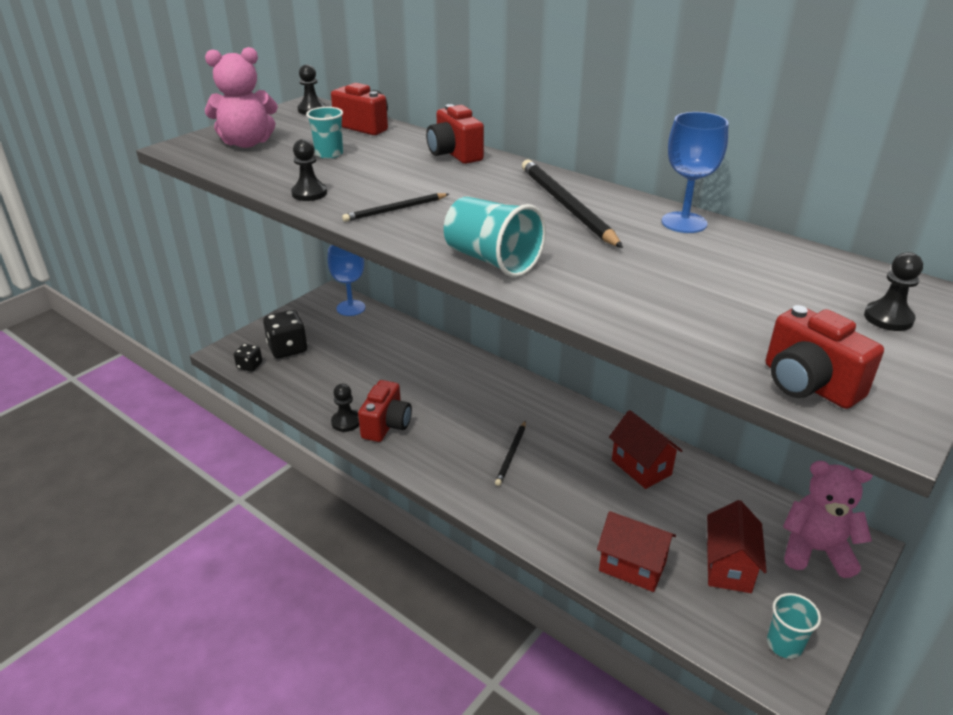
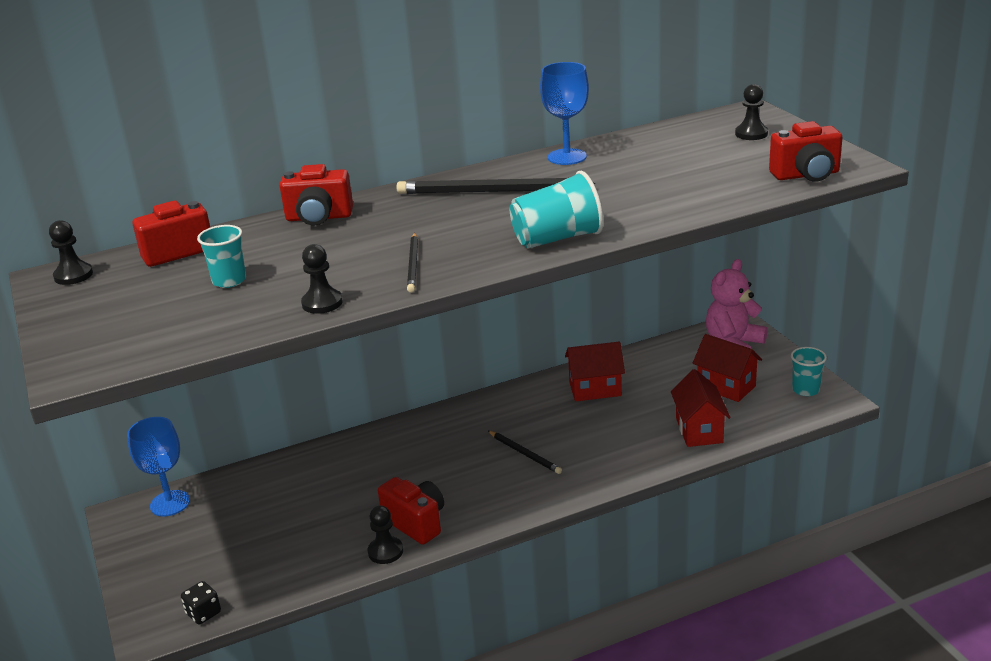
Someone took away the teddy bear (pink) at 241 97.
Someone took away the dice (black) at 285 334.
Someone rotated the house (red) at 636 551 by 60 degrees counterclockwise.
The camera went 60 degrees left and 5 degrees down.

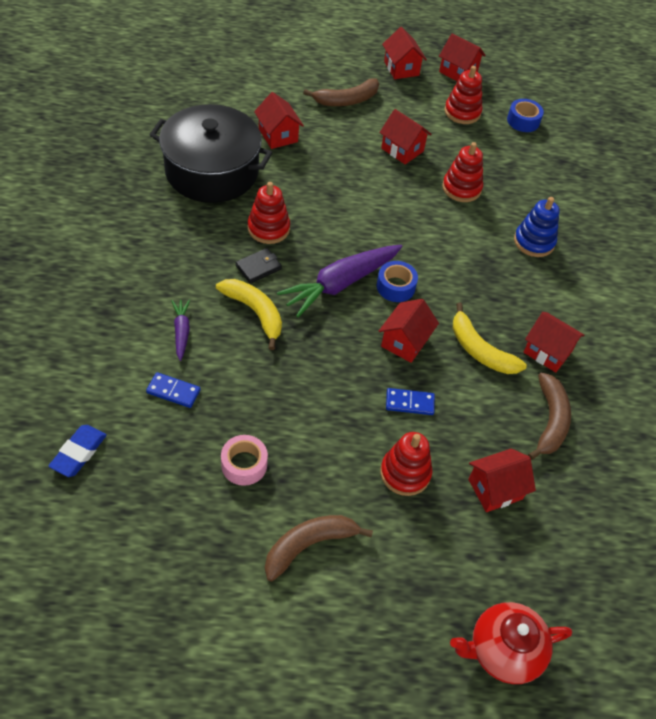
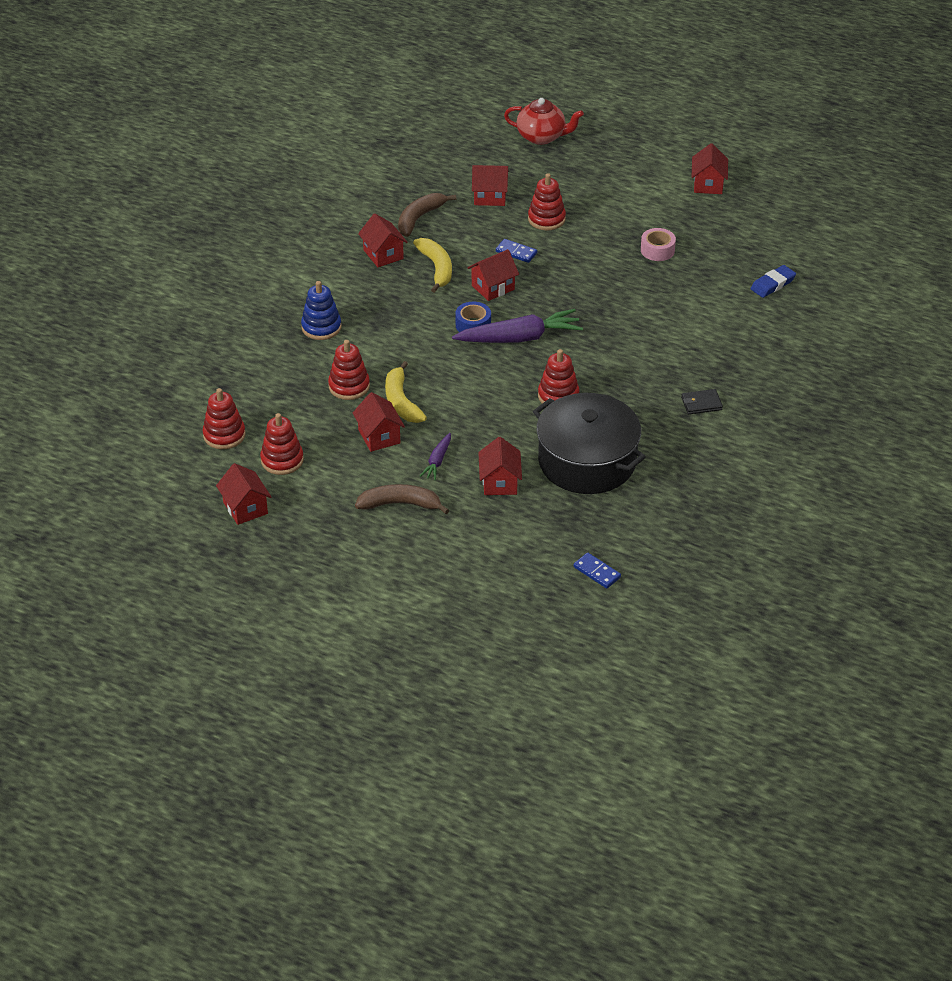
Someone took away the banana (brown) at 319 548.
Someone carried the domino (blue) from 173 390 to 597 571.
Someone carried the carrot (purple) from 180 330 to 435 456.
Someone carried the banana (yellow) from 249 314 to 406 392.
Someone carried the wallet (black) from 259 266 to 702 401.
Someone carried the house (red) from 404 53 to 710 168.
Someone swapped the tape (blue) at 525 115 for the stacking toy (red) at 224 418.
The camera went 150 degrees left and 10 degrees down.

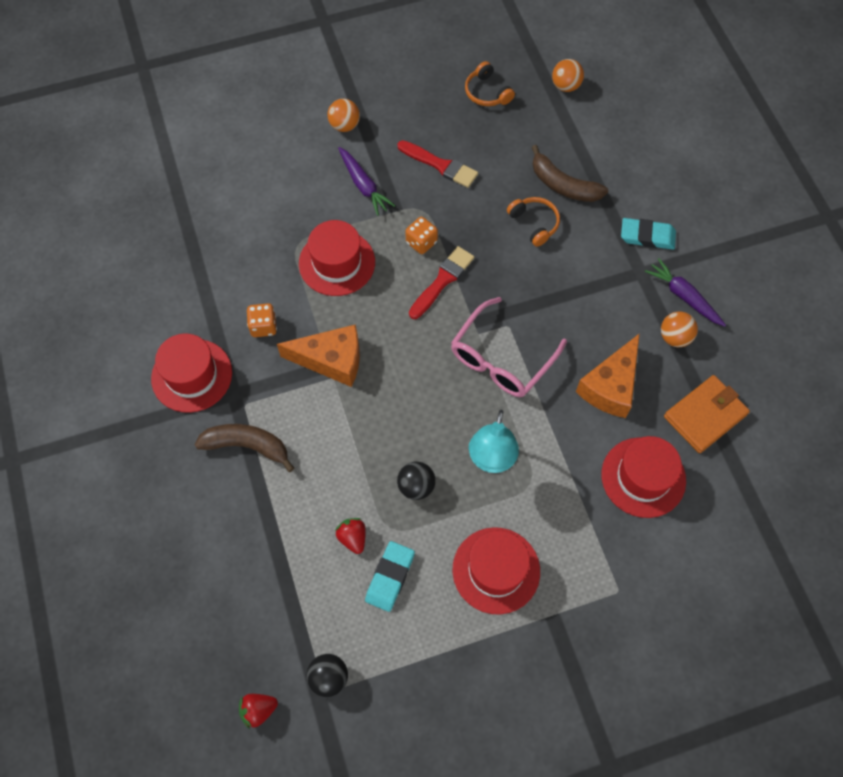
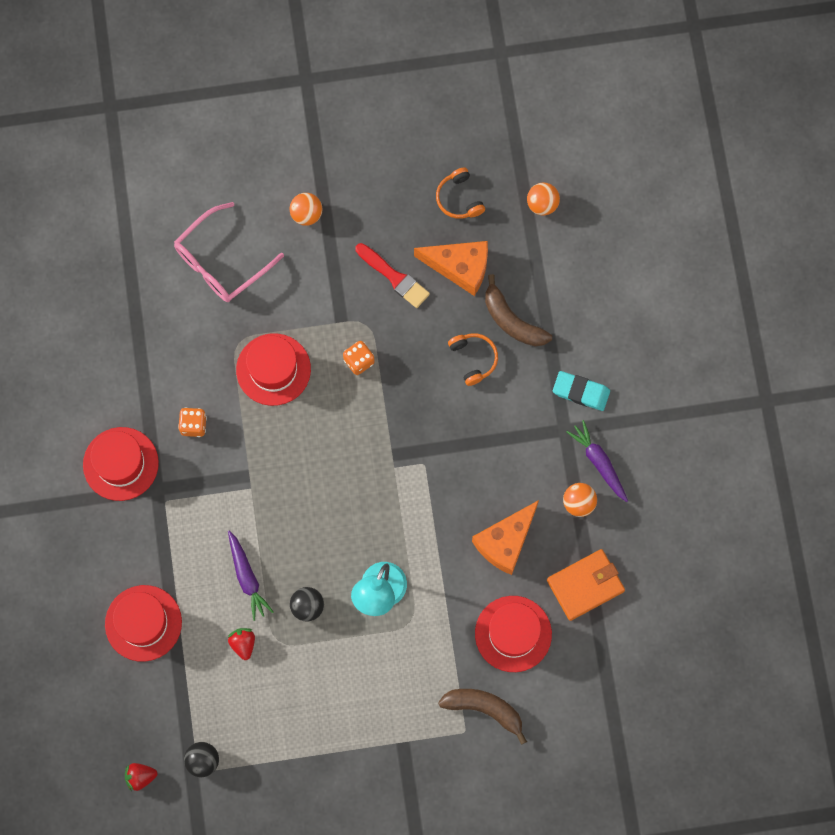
Someone took away the eraser (turquoise) at 390 576.
Someone took away the brush (red) at 441 282.
Someone carried the banana (brown) from 244 448 to 482 717.
Someone carried the cheese (orange) from 318 355 to 451 268.
Someone carried the carrot (purple) from 366 181 to 251 576.
Someone carried the glasses (pink) from 509 347 to 229 252.
Someone carried the hat (red) from 496 571 to 143 623.
The camera went 10 degrees right and 10 degrees up.

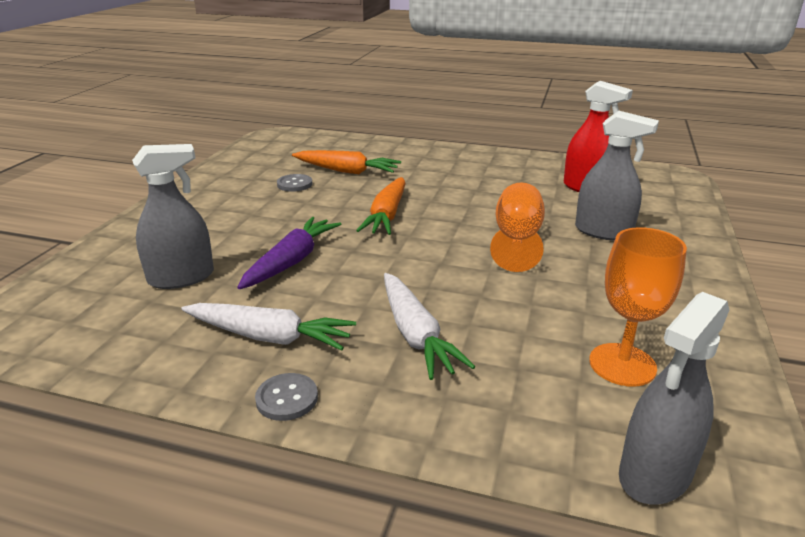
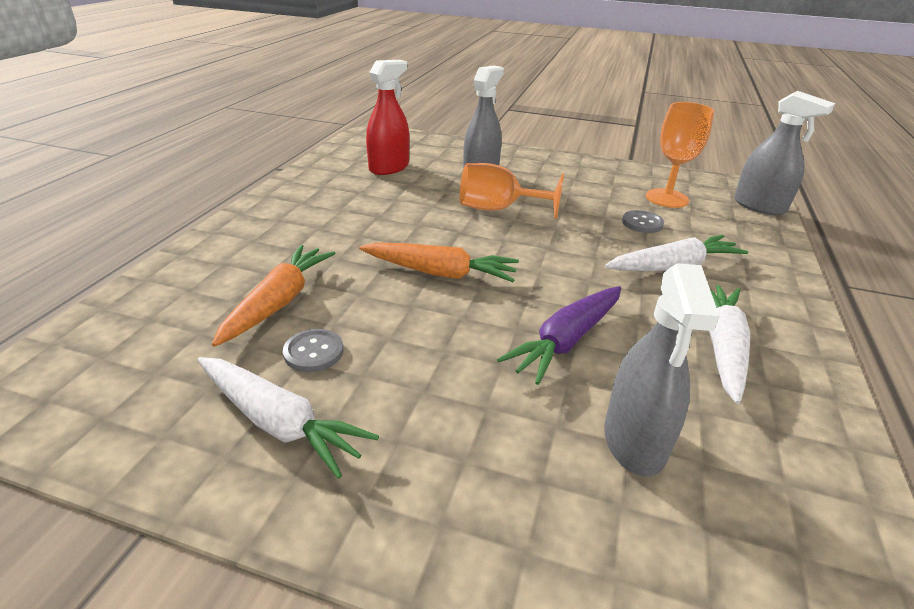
Someone put down the carrot (white) at 288 418.
Someone carried the button (grey) from 286 397 to 643 221.
Someone rotated the spray bottle (grey) at 173 216 by 150 degrees counterclockwise.
Someone rotated the carrot (purple) at 289 253 by 75 degrees counterclockwise.
The camera went 90 degrees left and 5 degrees up.

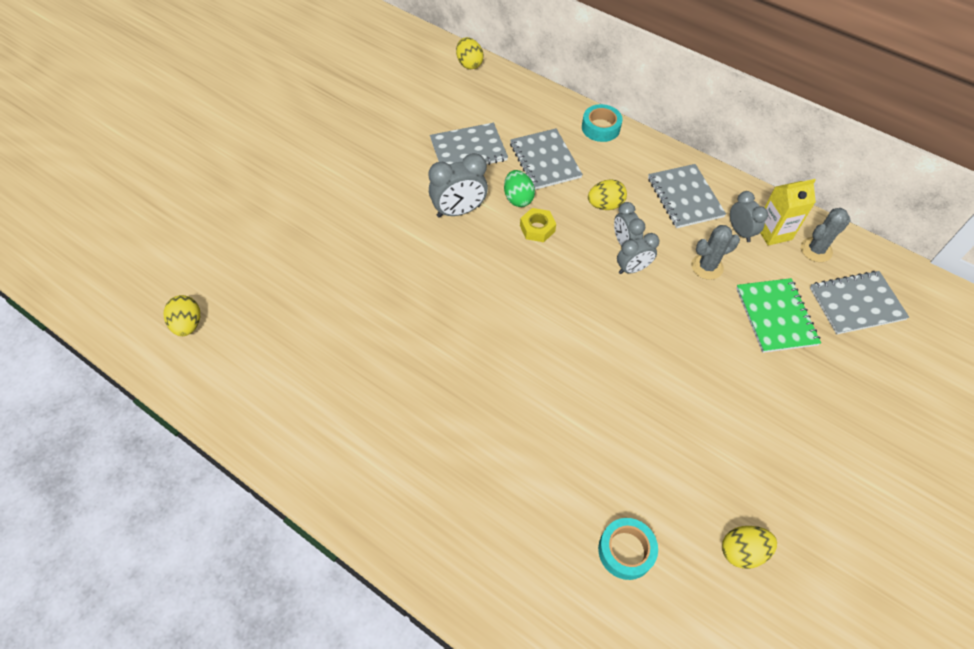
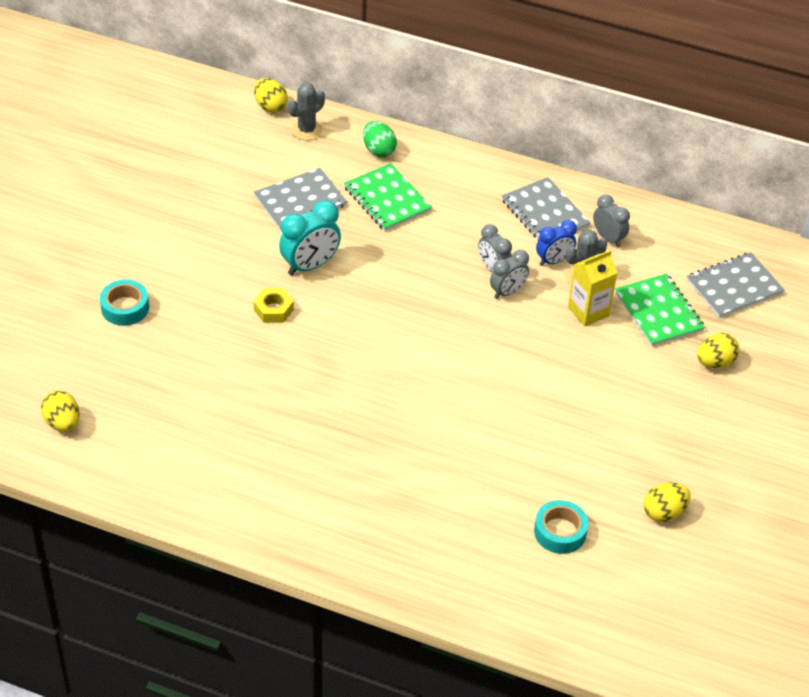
Someone put down the clock (blue) at 556 243.
Someone carried the egg (green) from 519 188 to 380 139.
Someone carried the nut (yellow) from 538 225 to 274 305.
Someone carried the tape (turquoise) from 602 123 to 124 303.
Someone carried the egg (yellow) from 607 194 to 718 350.
Someone carried the carton (yellow) from 788 212 to 592 288.
Someone carried the cactus (grey) from 826 235 to 306 111.
Someone repainted the clock (grey) at 458 185, which became the clock (turquoise) at 310 237.
Someone repainted the notebook (grey) at 546 159, which became the notebook (green) at 388 197.
The camera went 15 degrees left and 10 degrees down.

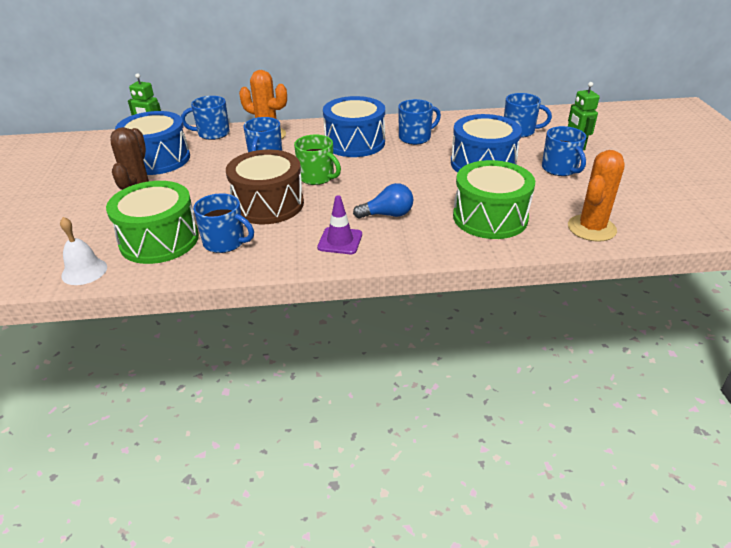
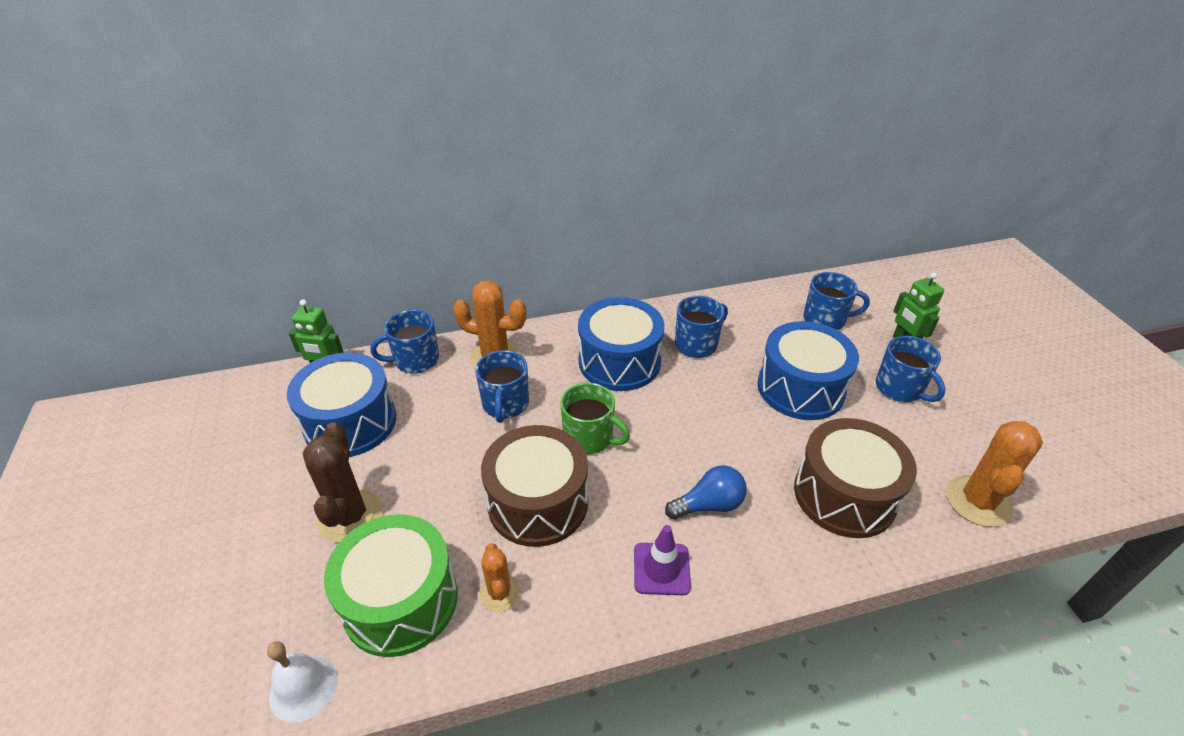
Someone swapped the mug (blue) at 223 223 for the cactus (orange) at 499 577.
Someone repainted the drum (green) at 494 199, which became the drum (brown) at 855 478.
The camera went 10 degrees left and 5 degrees up.

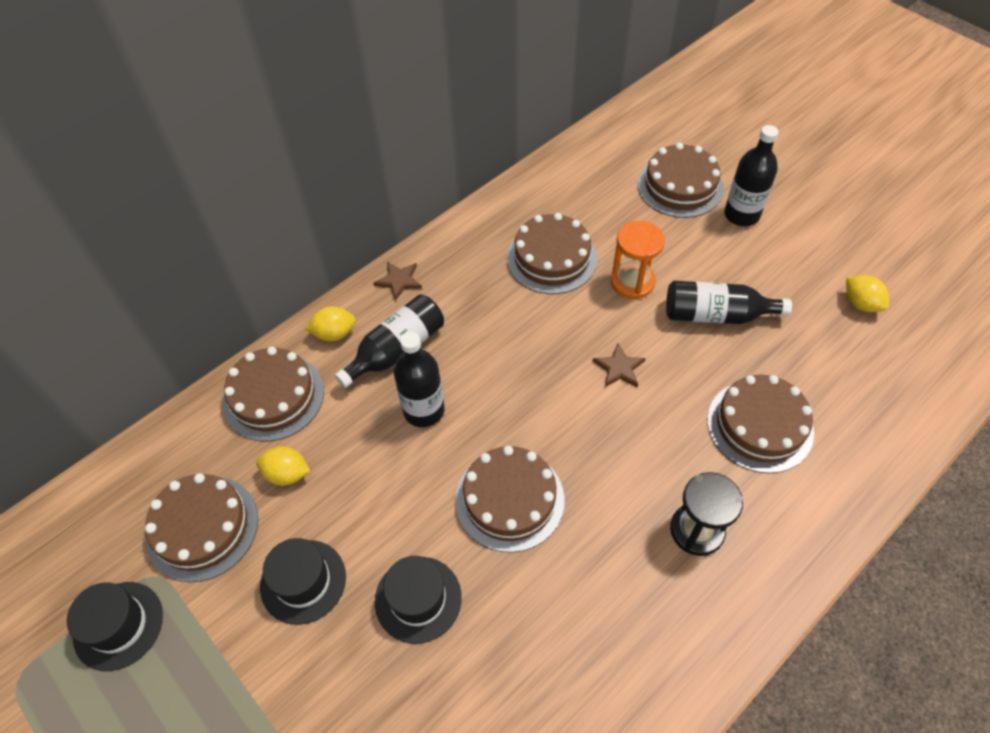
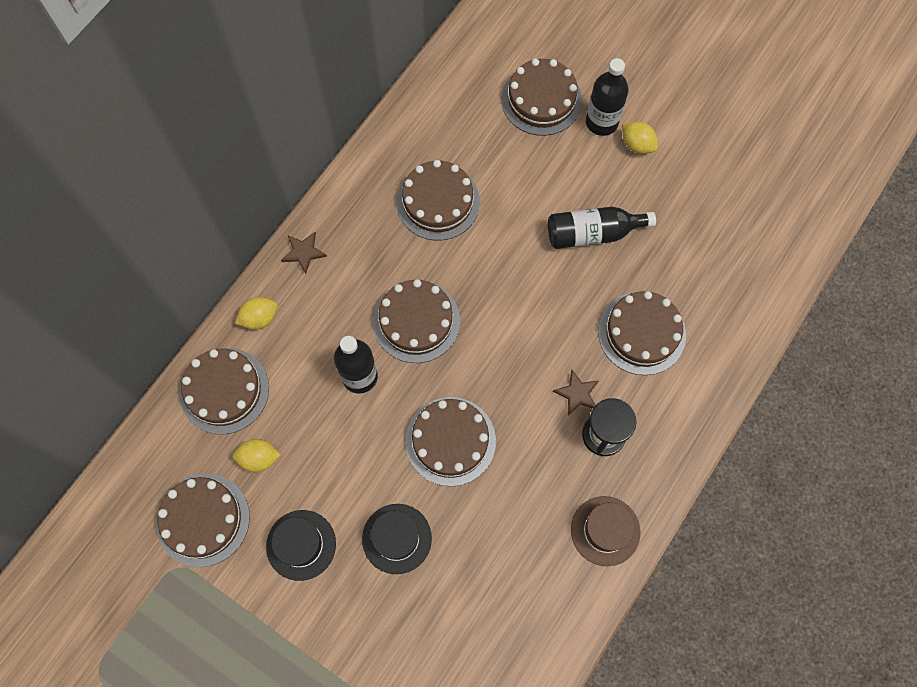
Someone took away the hat (black) at 115 626.
Someone took away the bottle (black) at 389 341.
Someone took away the hourglass (orange) at 637 260.
Someone put down the cake (brown) at 416 321.
Someone put down the hat (brown) at 605 531.
Someone carried the star (brown) from 619 365 to 576 393.
Someone carried the lemon (yellow) from 867 293 to 640 138.
The camera went 15 degrees left and 15 degrees up.

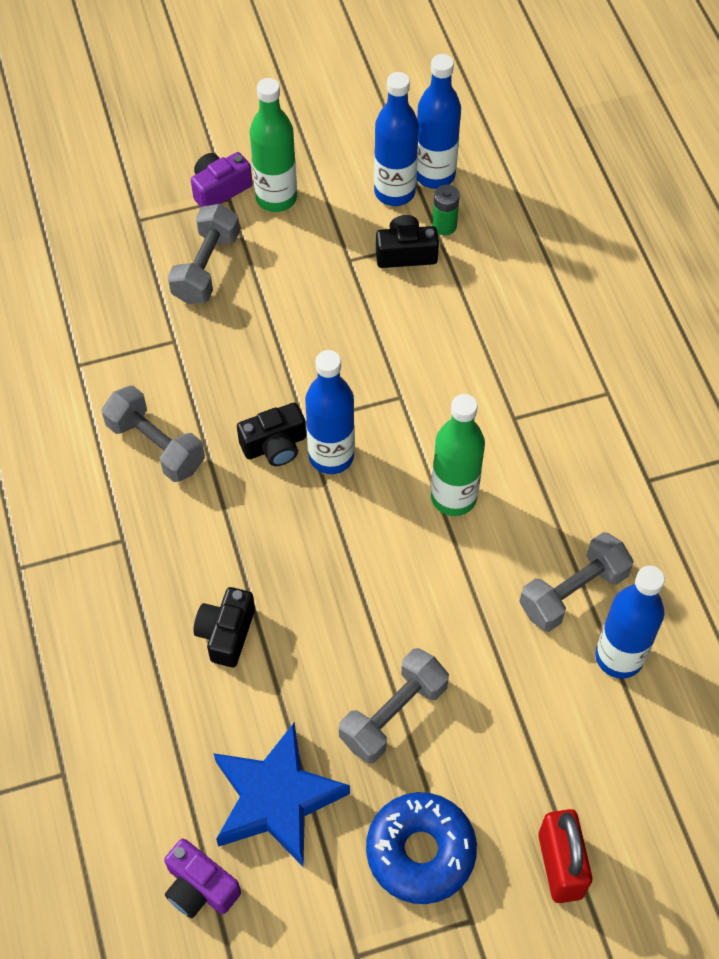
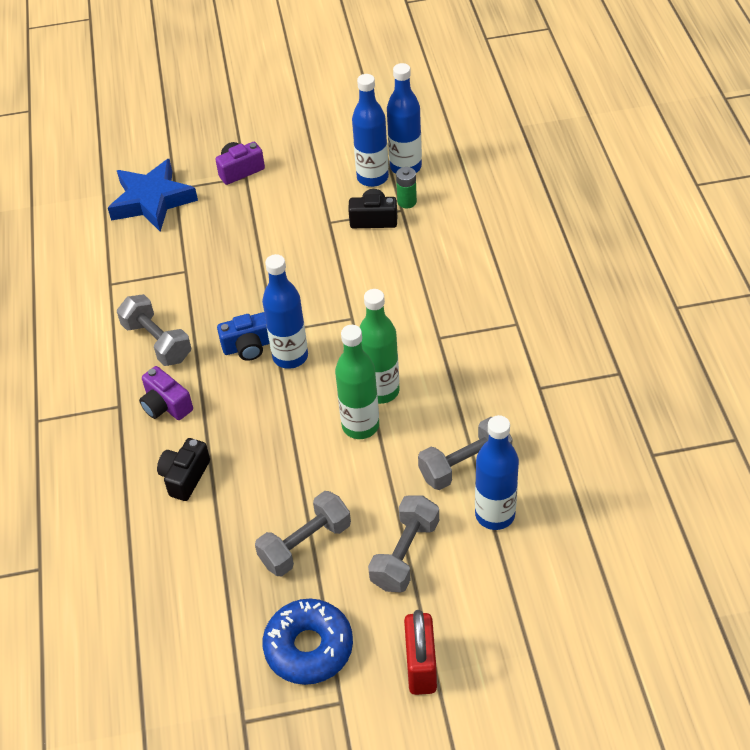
Someone carried the camera (purple) from 202 878 to 166 393.
Someone carried the dumbbell (grey) from 204 254 to 403 543.
Someone carried the star (blue) from 281 794 to 153 195.
Someone carried the bottle (green) from 273 145 to 357 382.
Someone repainted the camera (black) at 271 434, which became the camera (blue) at 243 336.
The camera went 10 degrees right and 10 degrees down.

